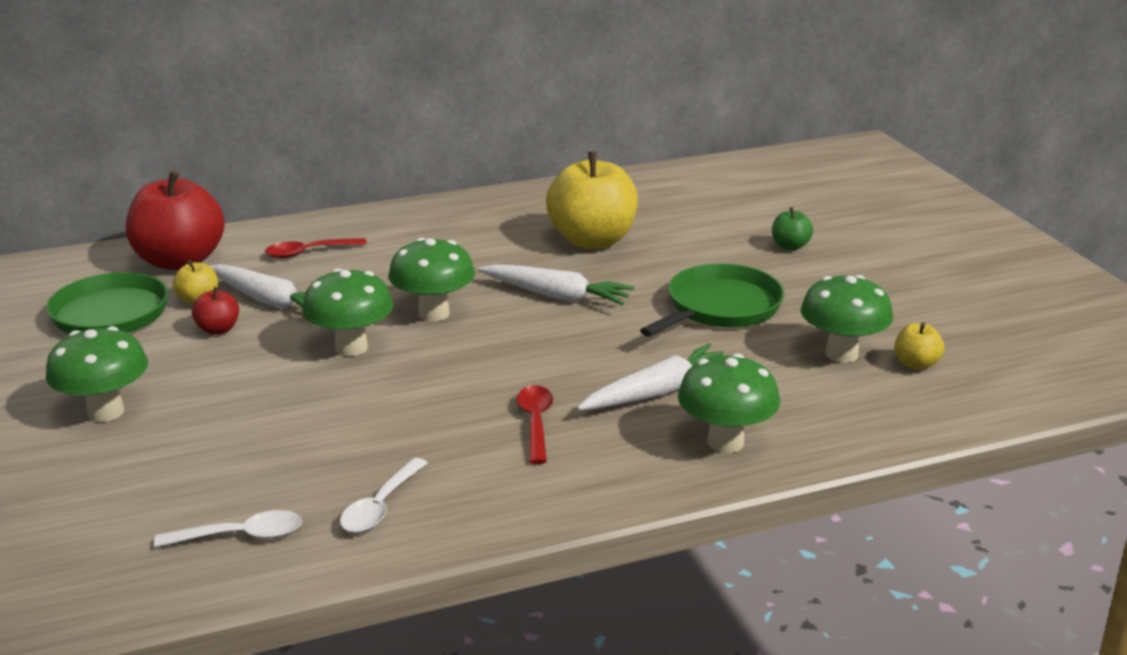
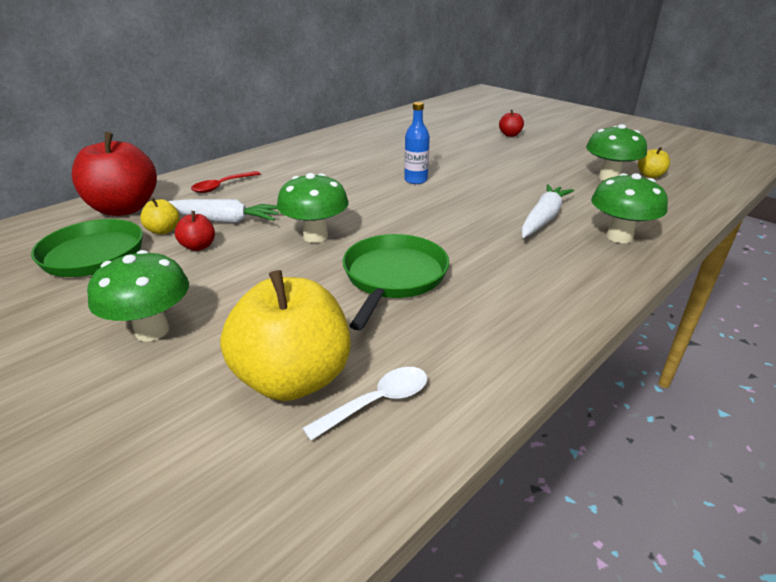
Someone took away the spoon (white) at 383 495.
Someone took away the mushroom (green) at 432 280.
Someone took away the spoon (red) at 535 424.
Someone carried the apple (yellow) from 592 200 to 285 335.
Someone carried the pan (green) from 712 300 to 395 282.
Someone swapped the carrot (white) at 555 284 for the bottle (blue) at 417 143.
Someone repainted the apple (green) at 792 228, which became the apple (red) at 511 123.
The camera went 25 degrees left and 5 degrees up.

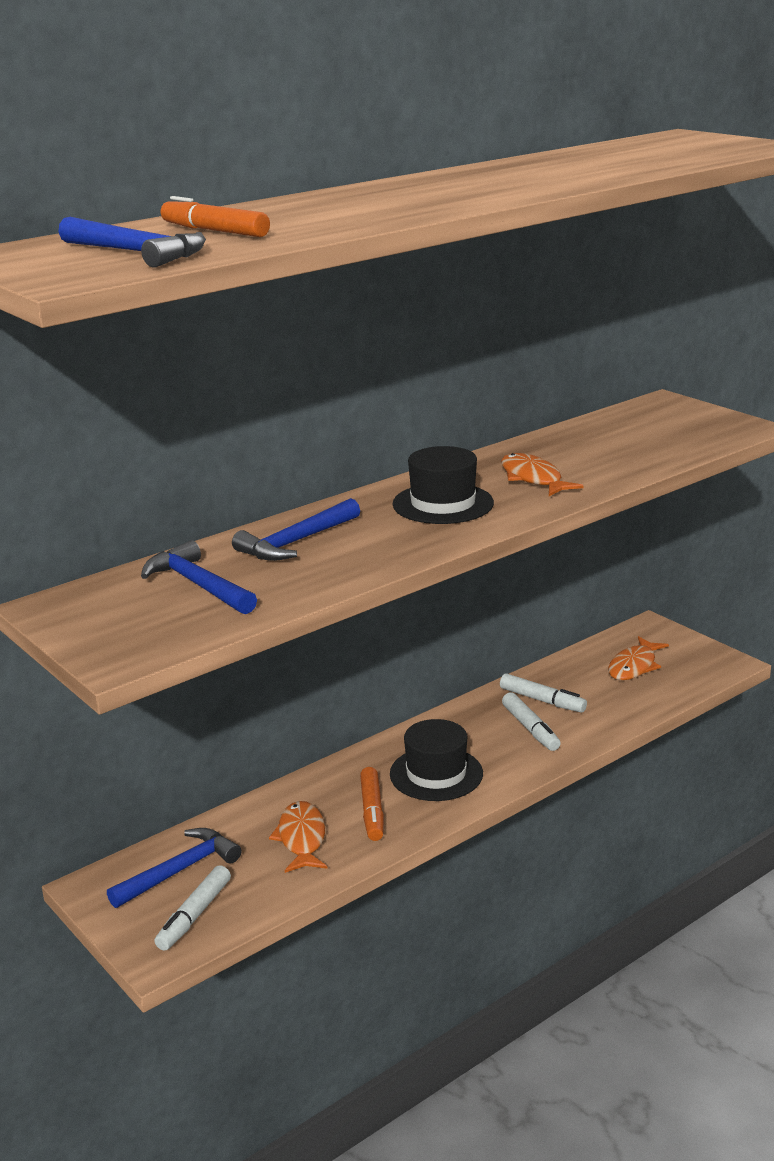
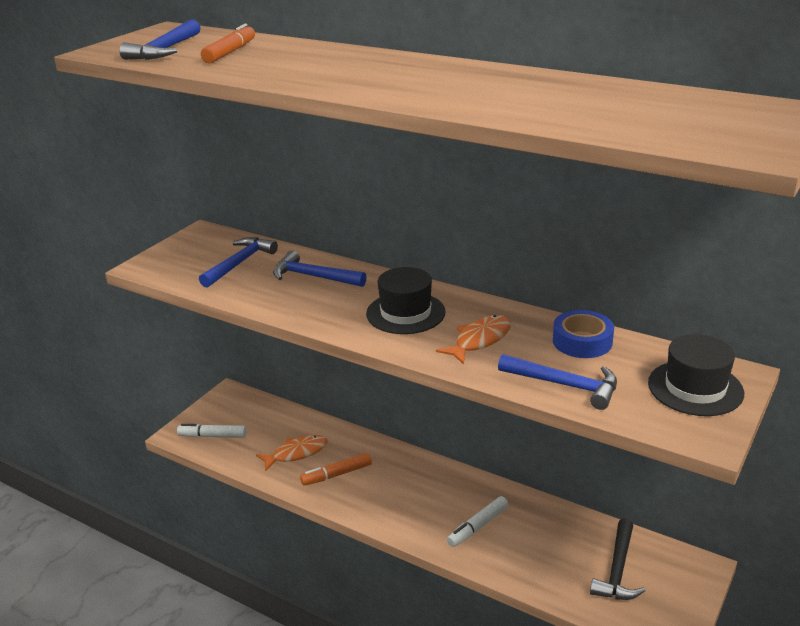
Someone took away the marker (white) at 543 693.
Someone put down the tape (blue) at 583 334.
Someone carried the hammer (blue) from 174 868 to 557 382.
Someone carried the hat (black) from 436 760 to 696 375.
Someone swapped the fish (orange) at 638 658 for the hammer (black) at 617 559.
The camera went 70 degrees right and 5 degrees up.

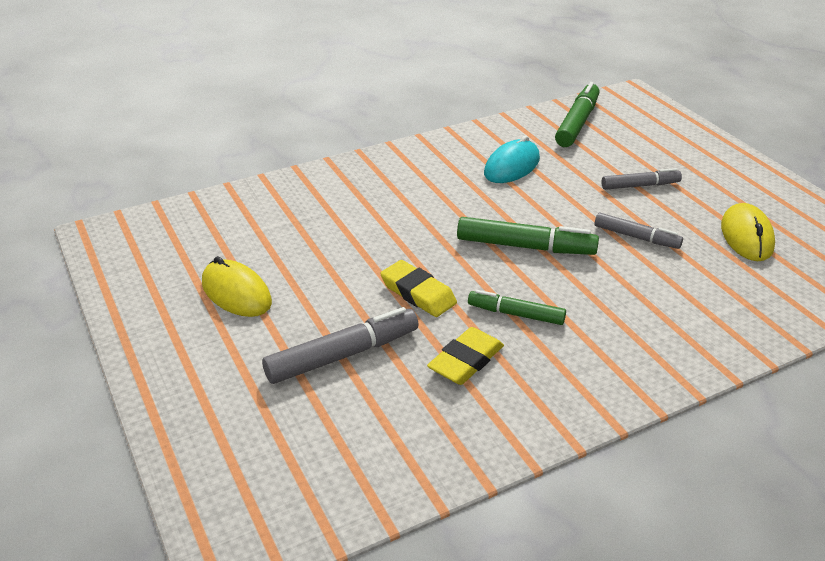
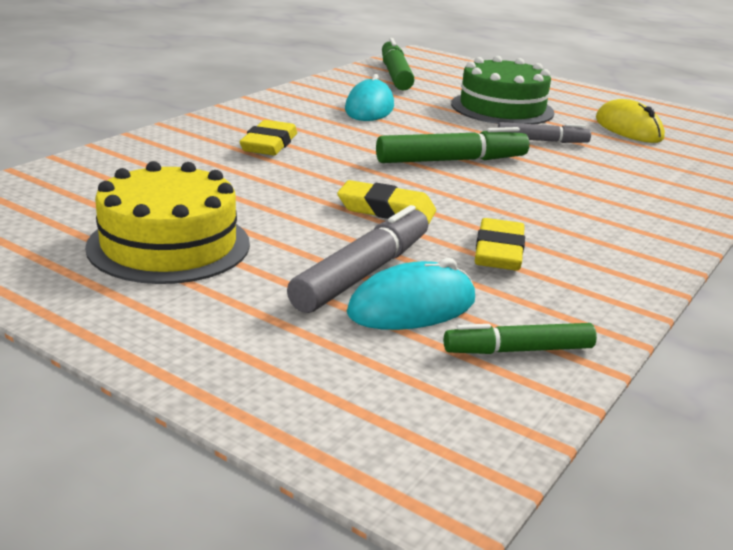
Someone put down the eraser (yellow) at 268 138.
Someone put down the mouse (turquoise) at 411 294.
Someone carried the marker (green) from 517 307 to 520 338.
Someone swapped the mouse (yellow) at 237 286 for the cake (yellow) at 167 222.
Someone swapped the marker (grey) at 642 179 for the cake (green) at 502 90.
The camera went 30 degrees left and 10 degrees down.

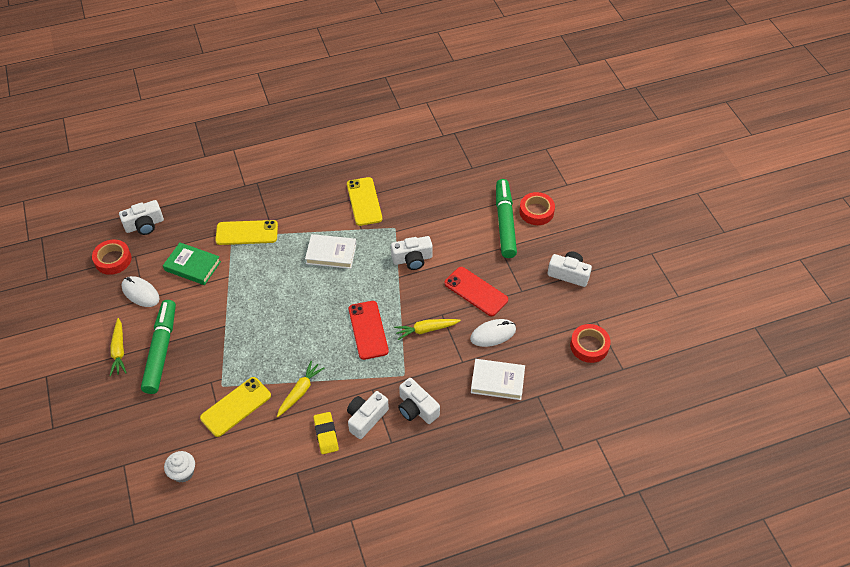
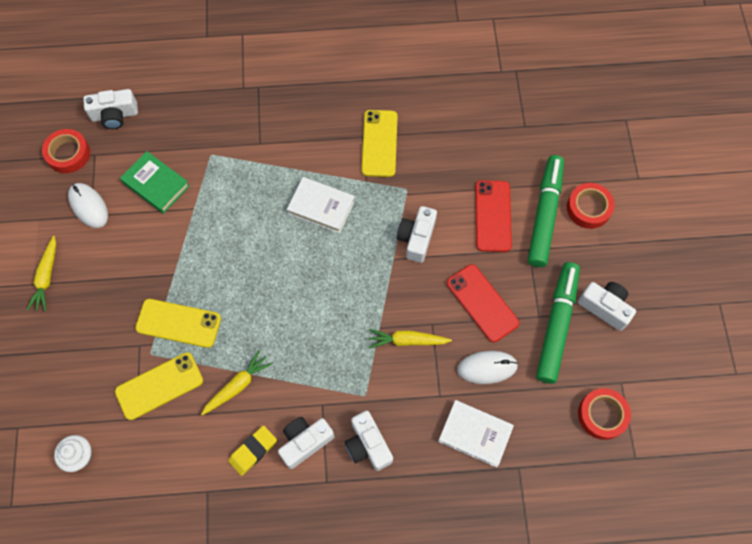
Someone carried the marker (green) from 158 347 to 558 323.
Someone carried the phone (yellow) from 246 232 to 178 323.
Someone carried the phone (red) from 369 330 to 493 216.
Someone rotated the eraser (yellow) at 326 433 by 45 degrees clockwise.
Someone rotated the camera (white) at 412 253 by 105 degrees clockwise.
The camera went 15 degrees right and 15 degrees up.

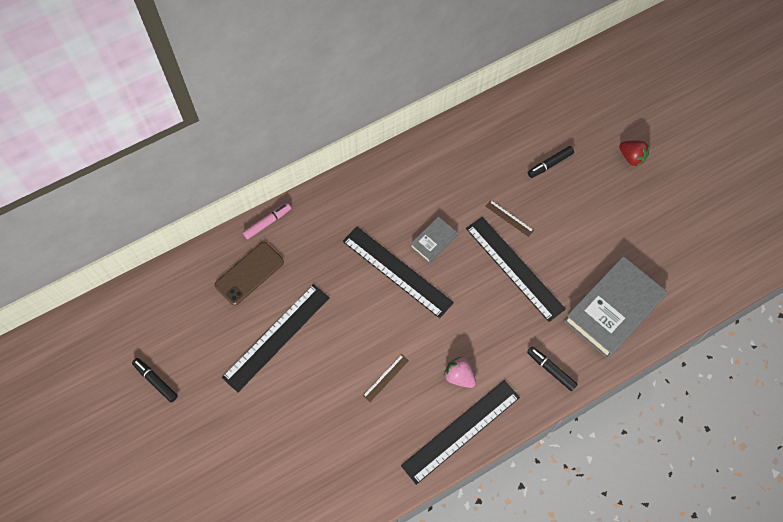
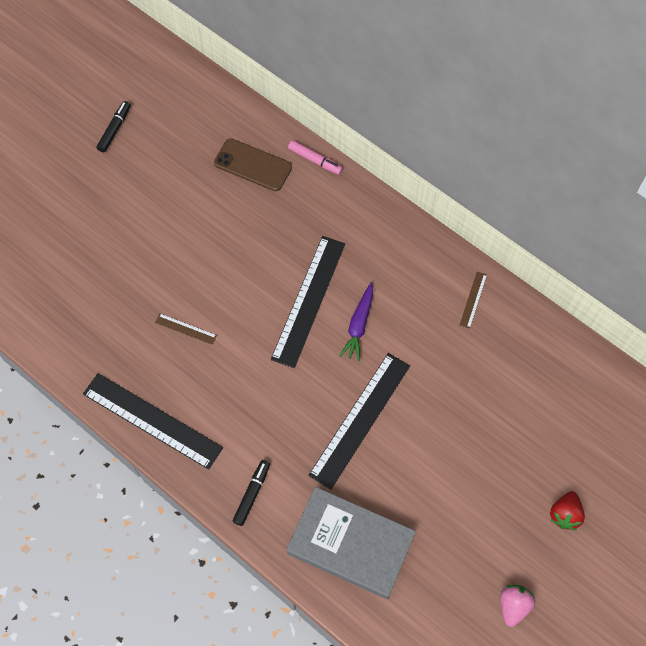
Someone took away the ruler (black) at 276 338.
Someone took away the marker (black) at 551 162.
Someone carried the strawberry (pink) from 460 372 to 517 606.
Someone carried the ruler (brown) from 509 218 to 473 300.
Someone swapped the book (grey) at 434 239 for the carrot (purple) at 356 321.
The camera went 70 degrees right and 0 degrees up.

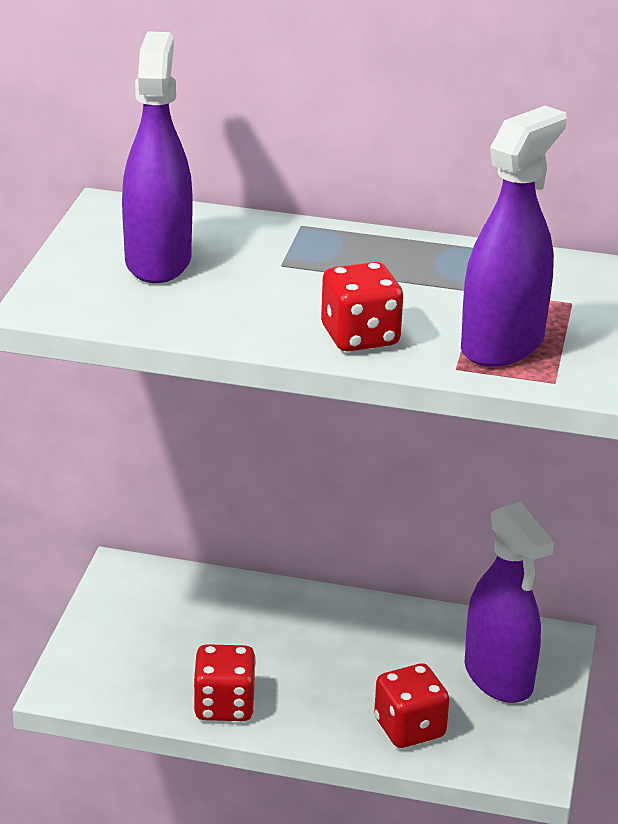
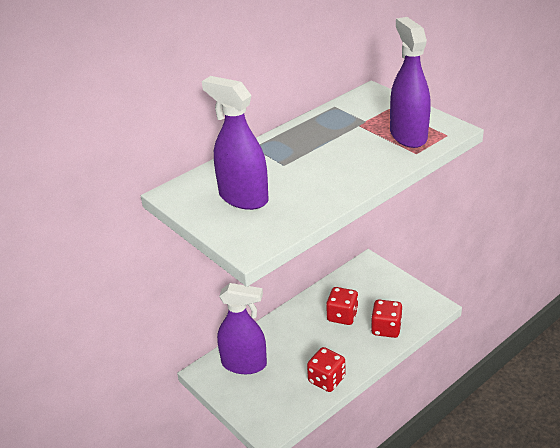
Someone carried the dice (red) from 362 307 to 342 306.
Someone carried the spray bottle (purple) from 509 602 to 242 328.
The camera went 50 degrees left and 5 degrees up.

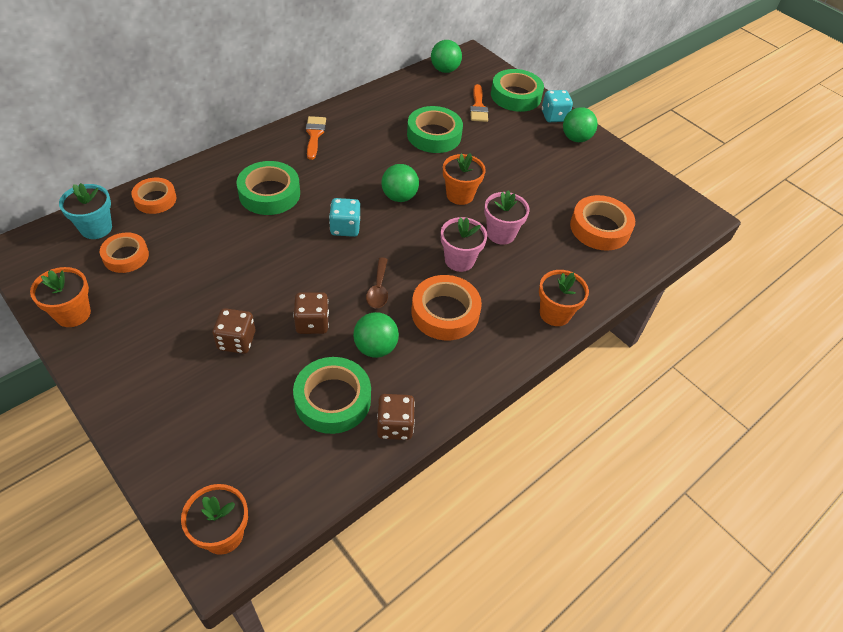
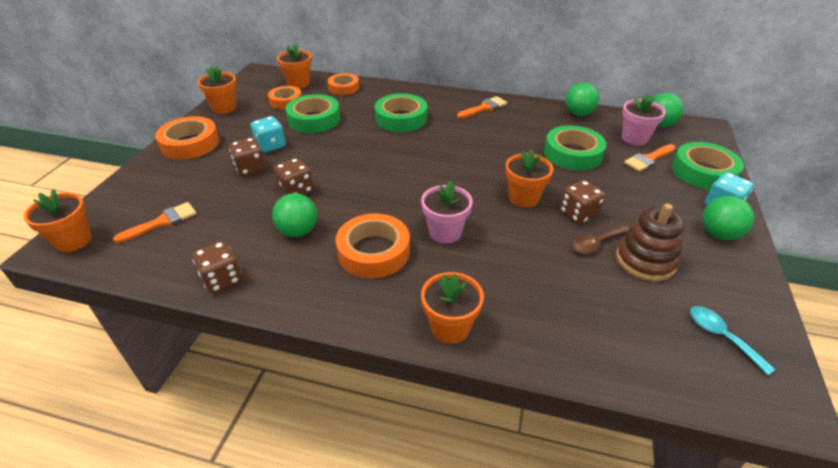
Someone put down the brush (orange) at 155 222.
Someone put down the dice (brown) at 582 202.
Someone put down the stacking toy (brown) at 650 242.
Someone put down the spoon (turquoise) at 733 340.
Someone carried the tape (green) from 332 395 to 313 113.
Someone carried the dice (turquoise) from 344 217 to 268 134.
Someone carried the spoon (brown) from 377 282 to 600 239.
Someone carried the ball (green) from 400 183 to 582 99.
Someone carried the flower pot (pink) from 507 217 to 644 119.
Someone carried the tape (orange) from 602 223 to 187 138.
Someone repainted the flower pot (turquoise) at 85 211, which became the flower pot (orange) at 294 66.
The camera went 60 degrees right and 10 degrees down.

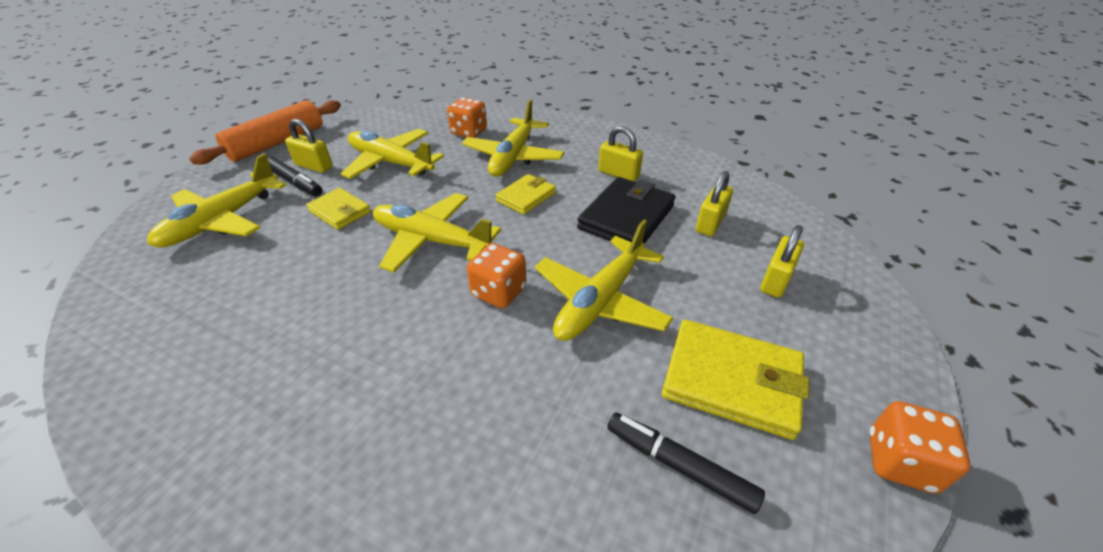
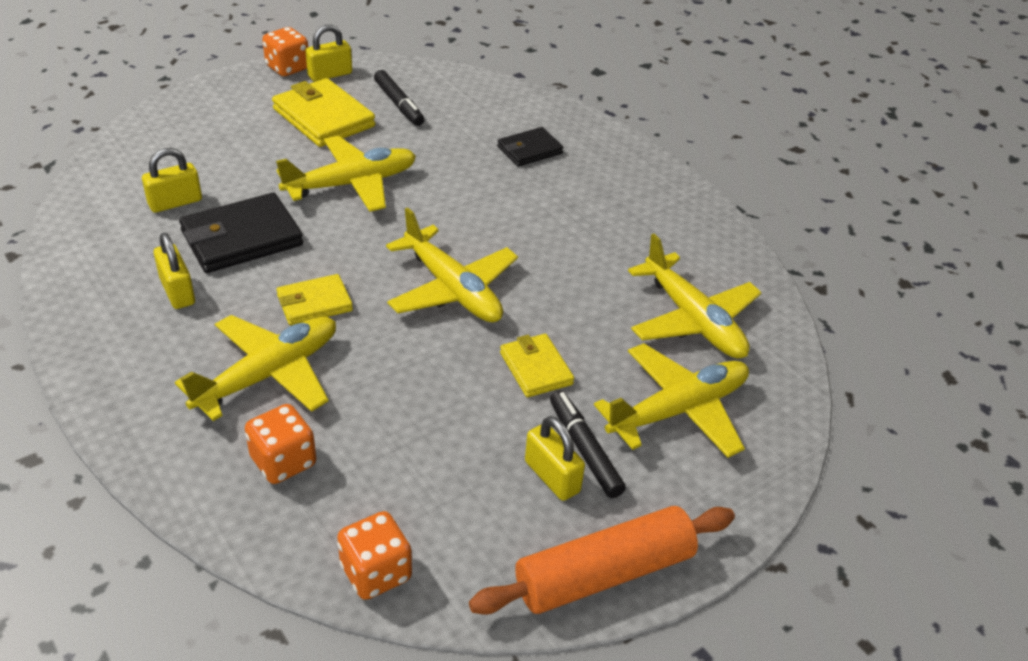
Someone put down the wallet (black) at 530 147.
Someone carried the plane (yellow) from 392 154 to 695 296.
Someone carried the dice (orange) from 497 276 to 374 555.
Someone carried the padlock (yellow) from 782 261 to 328 53.
The camera went 155 degrees left and 0 degrees up.

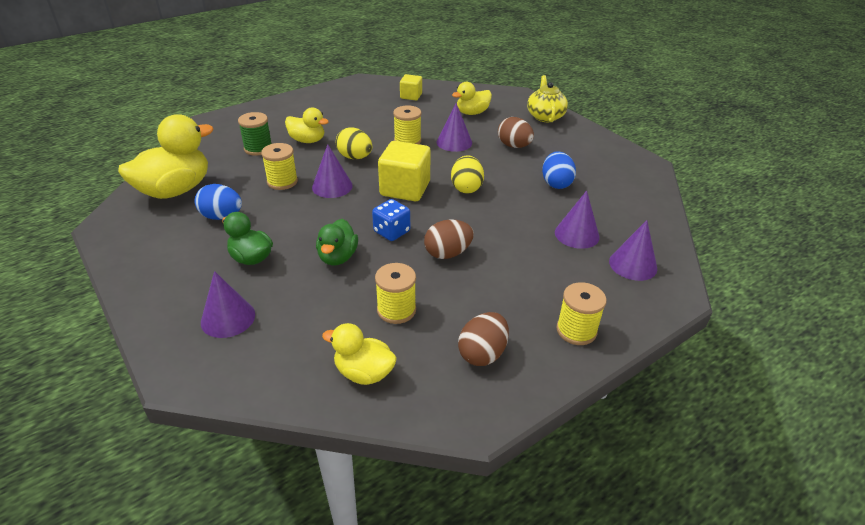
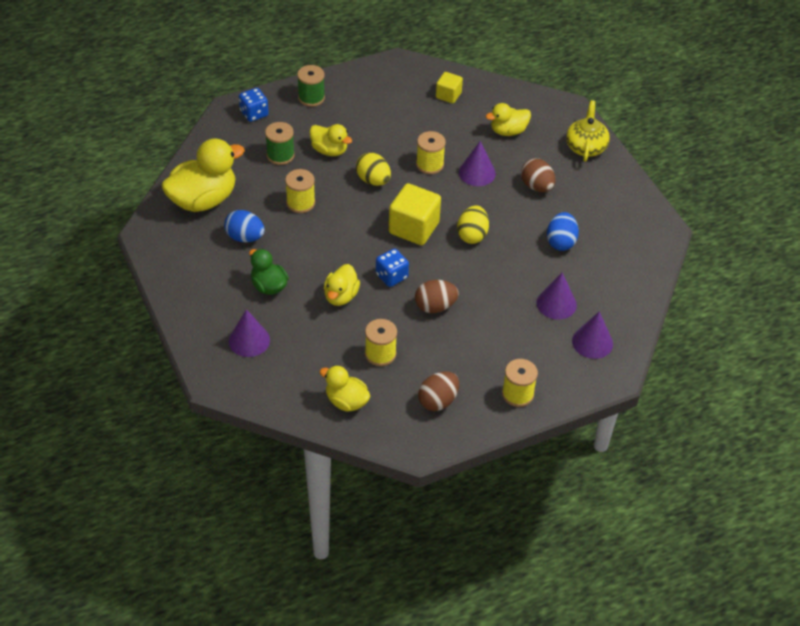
Someone took away the cone (purple) at 332 171.
Someone put down the dice (blue) at 254 105.
Someone put down the spool (green) at 311 86.
Someone repainted the duck (green) at 337 242, which became the duck (yellow) at 342 285.
The camera went 10 degrees right and 10 degrees up.

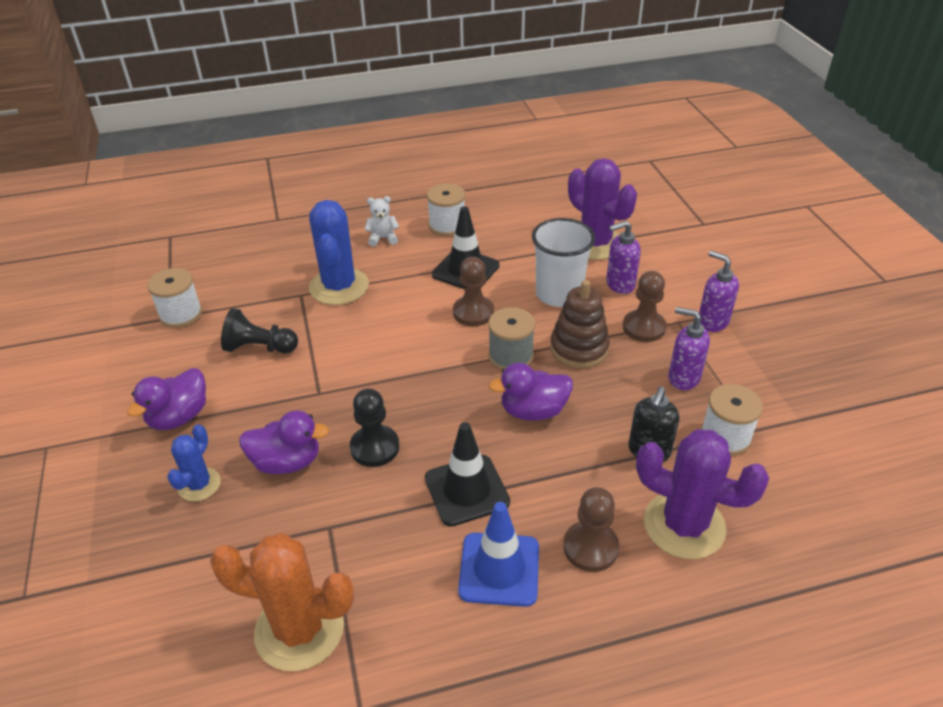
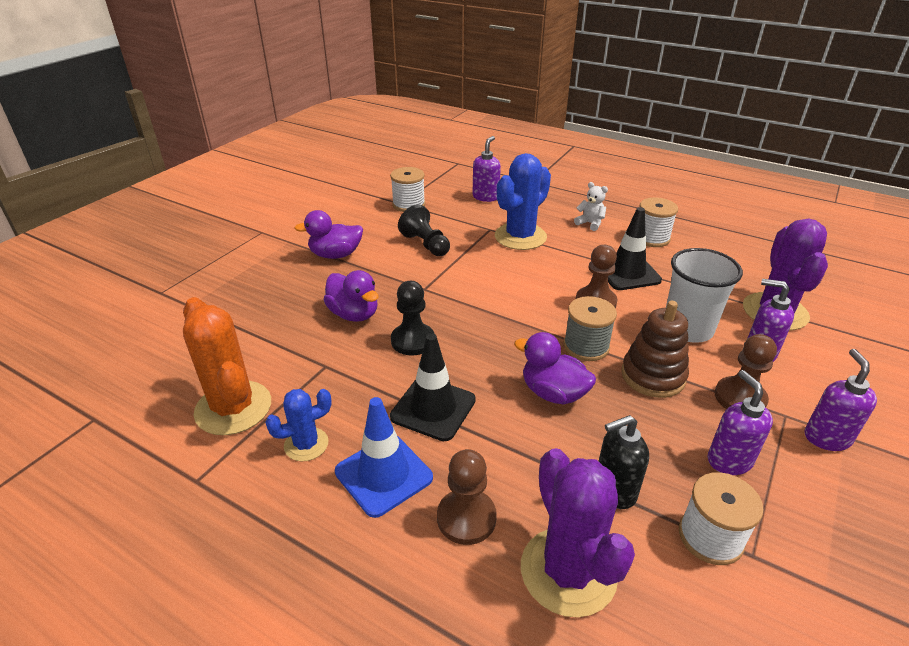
Someone put down the soap dispenser (purple) at 487 169.
Someone carried the cactus (blue) from 194 462 to 298 425.
The camera went 45 degrees right and 5 degrees down.

